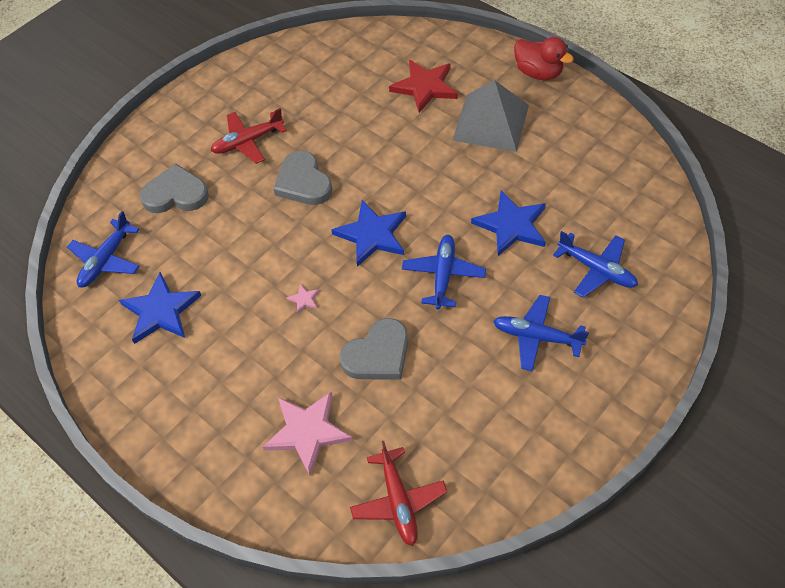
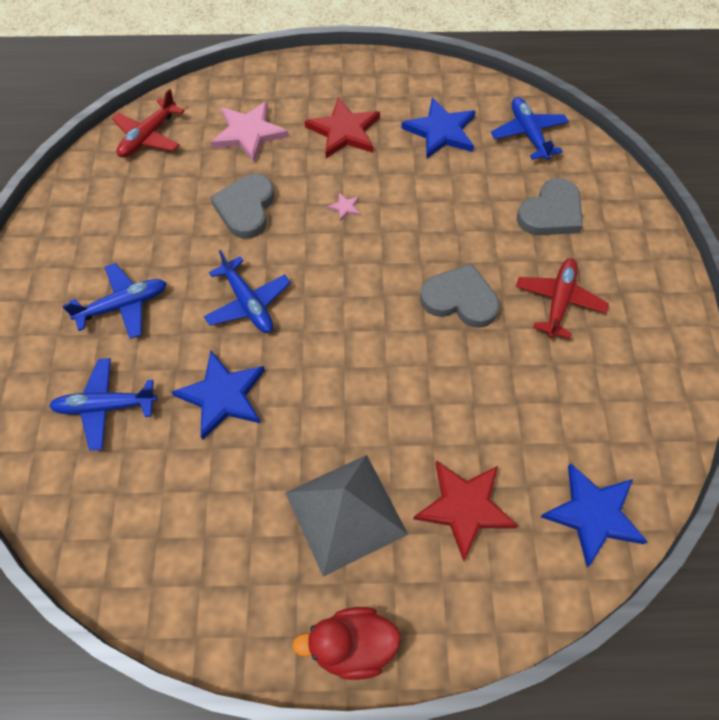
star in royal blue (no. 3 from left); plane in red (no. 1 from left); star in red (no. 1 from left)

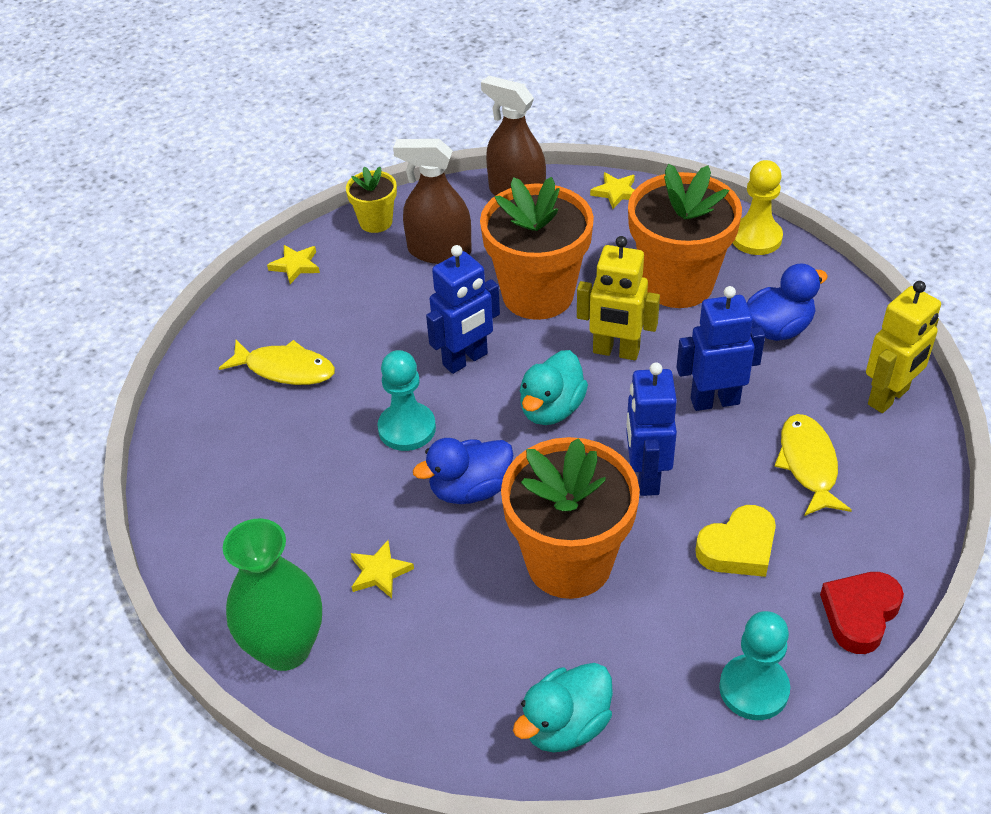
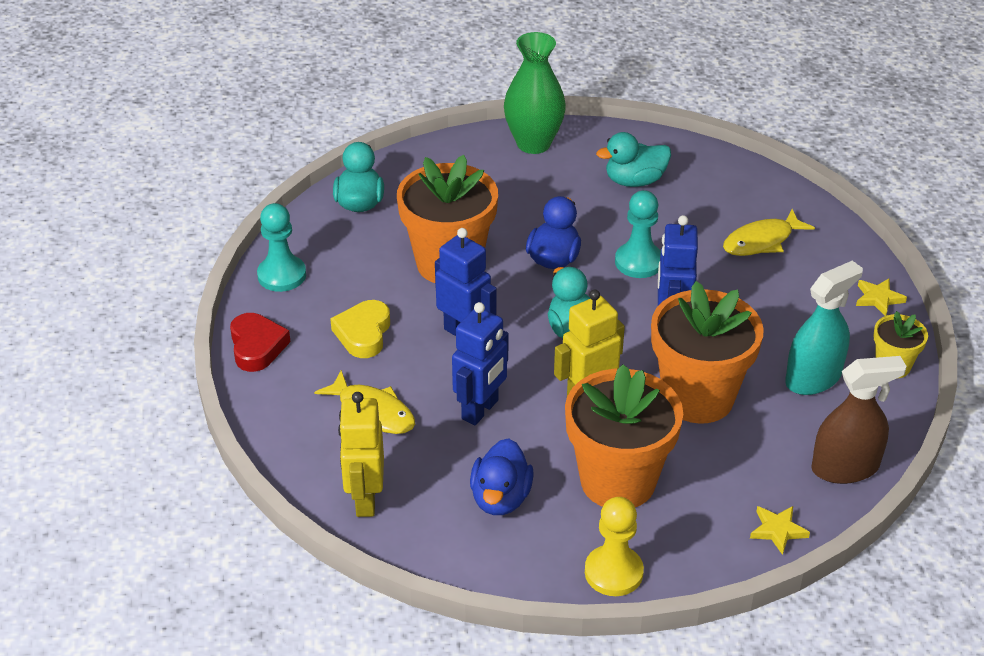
star in golden (no. 2 from left in the first image); spray bottle in aqua; duck in aqua (no. 3 from left)

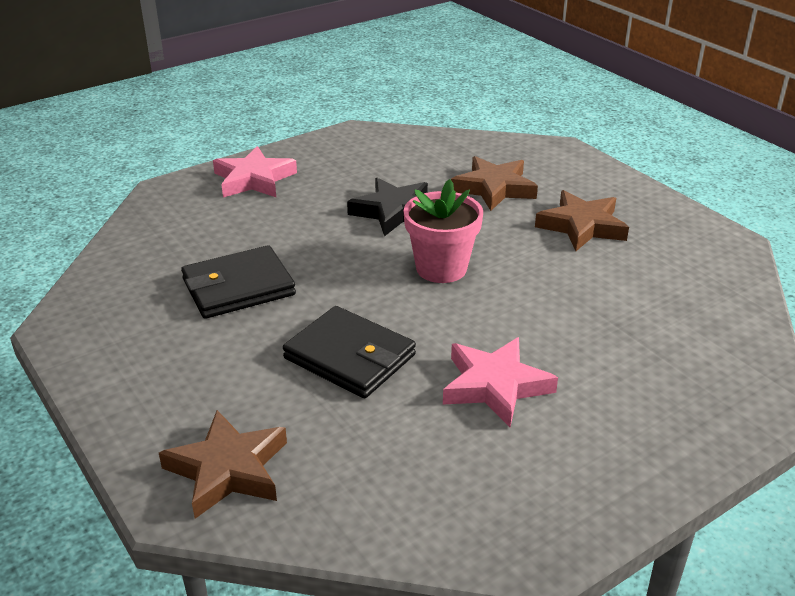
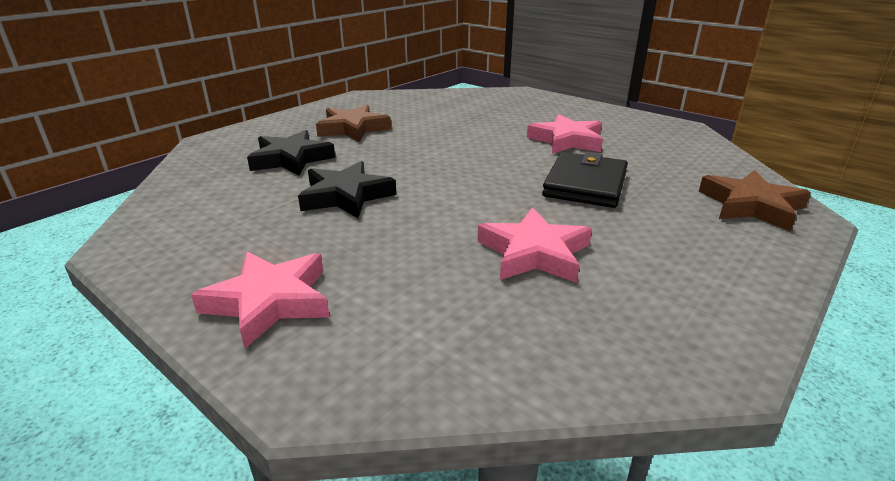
star in rose-pink (no. 2 from left); flower pot in rose-pink; star in ebony (no. 1 from left)

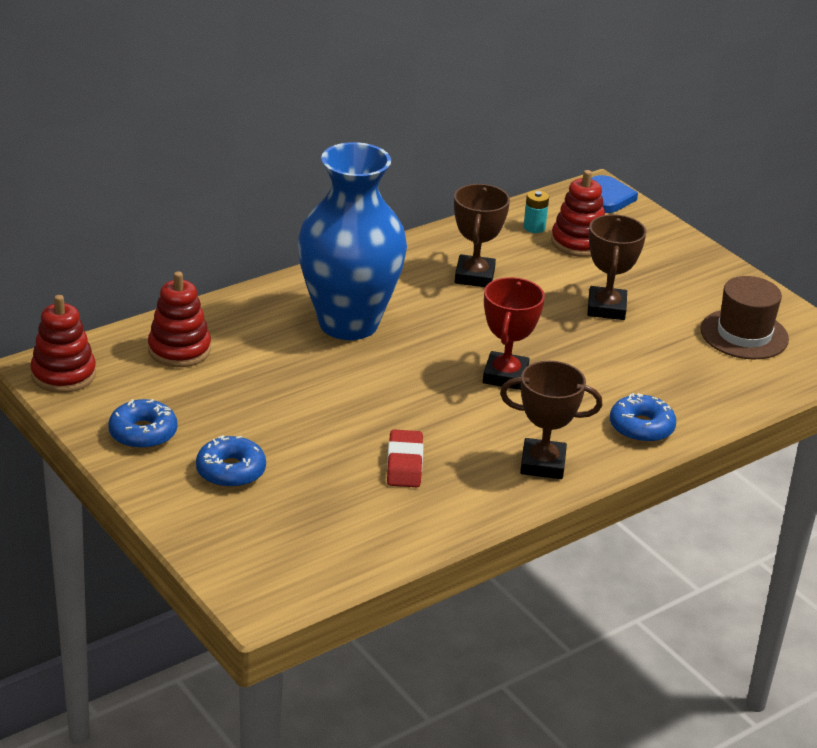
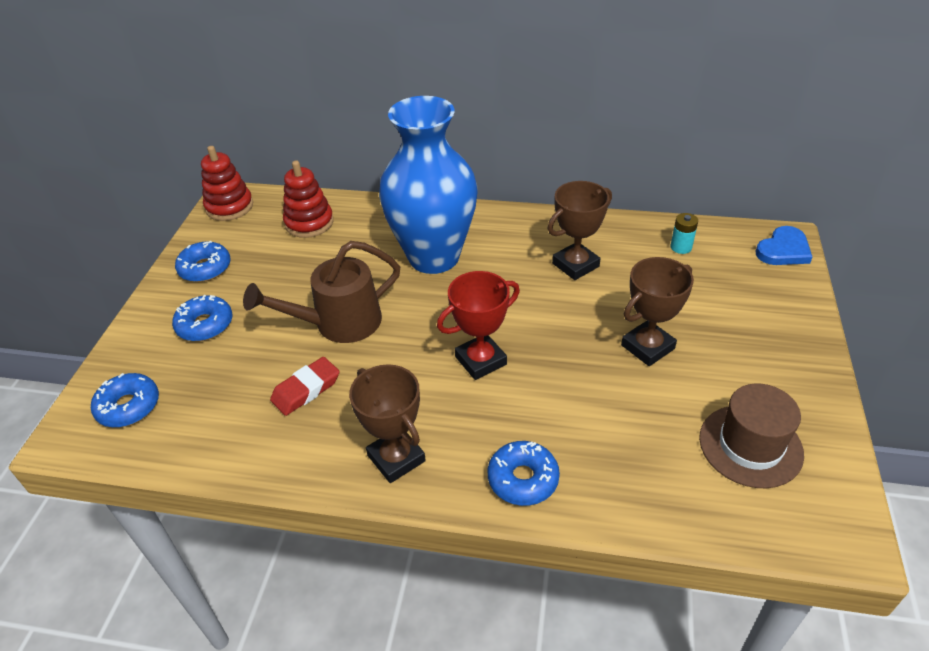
ring stacker in red (no. 3 from left in the first image); donut in royal blue (no. 1 from left); watering can in brown

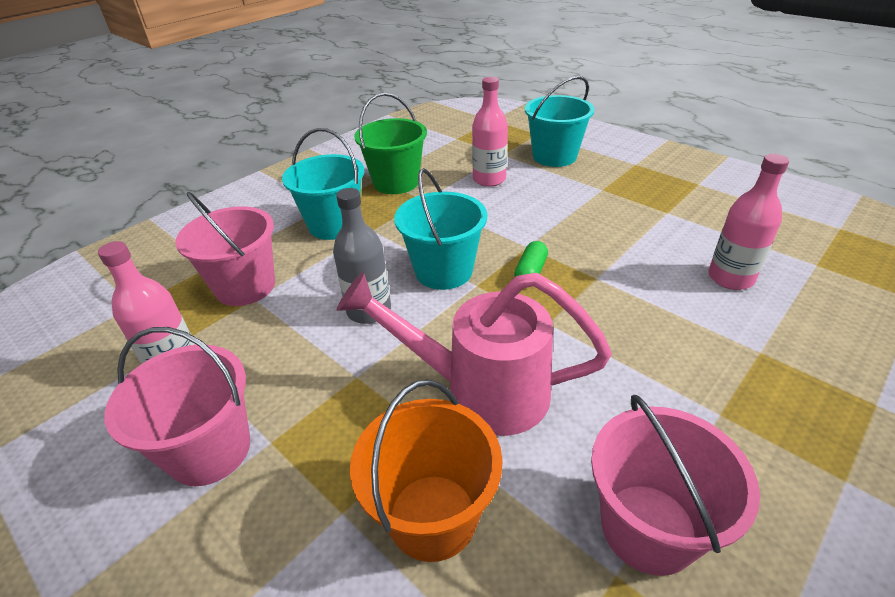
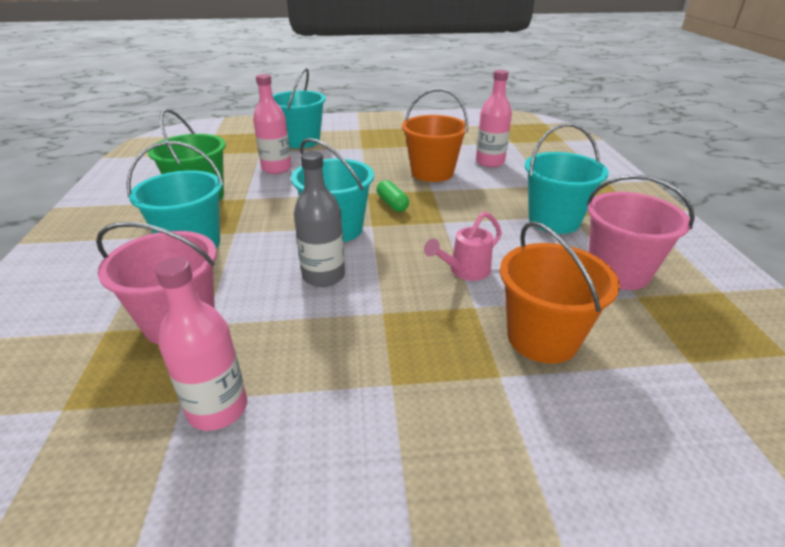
sand bucket in rose-pink (no. 1 from left in the first image); watering can in rose-pink; sand bucket in orange-coloured (no. 1 from left); sand bucket in aqua (no. 4 from left)

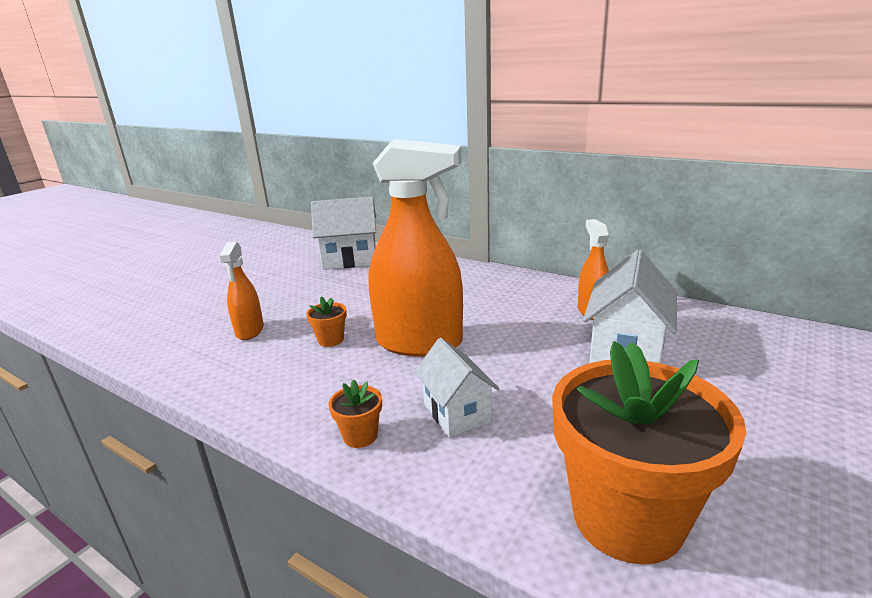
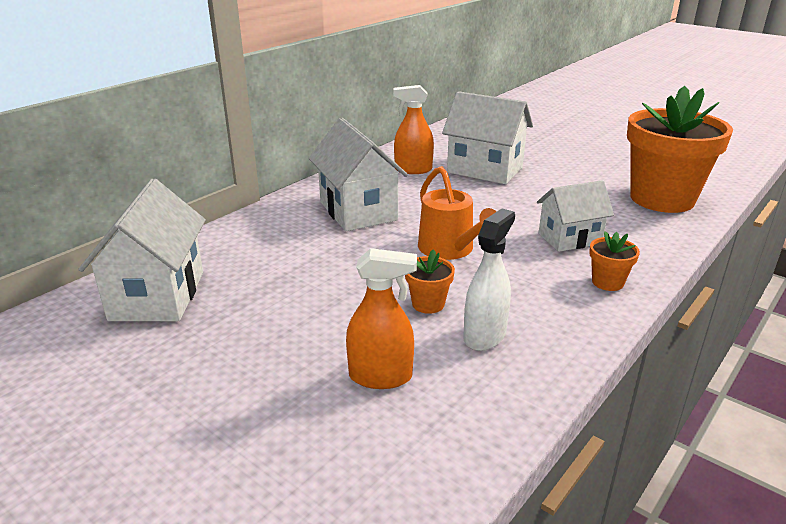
watering can in orange-coloured; cottage in pure white (no. 2 from left); spray bottle in pure white

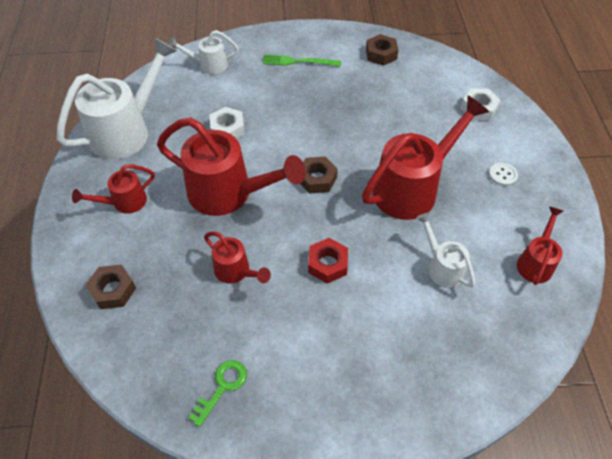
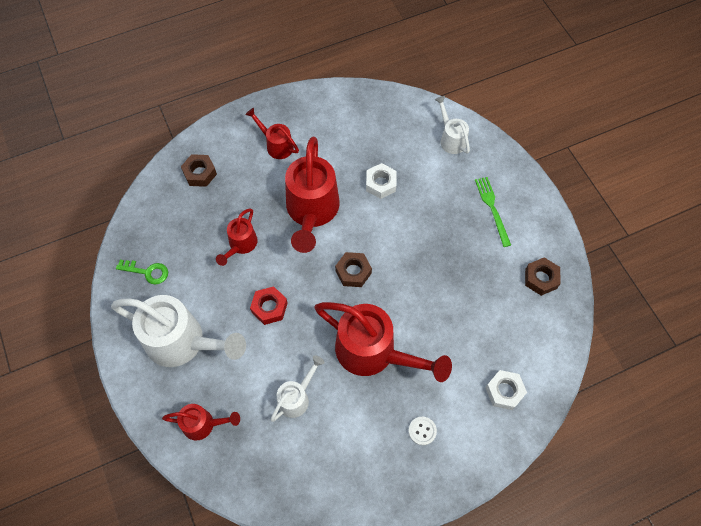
watering can in pure white (no. 1 from left); watering can in red (no. 1 from left)

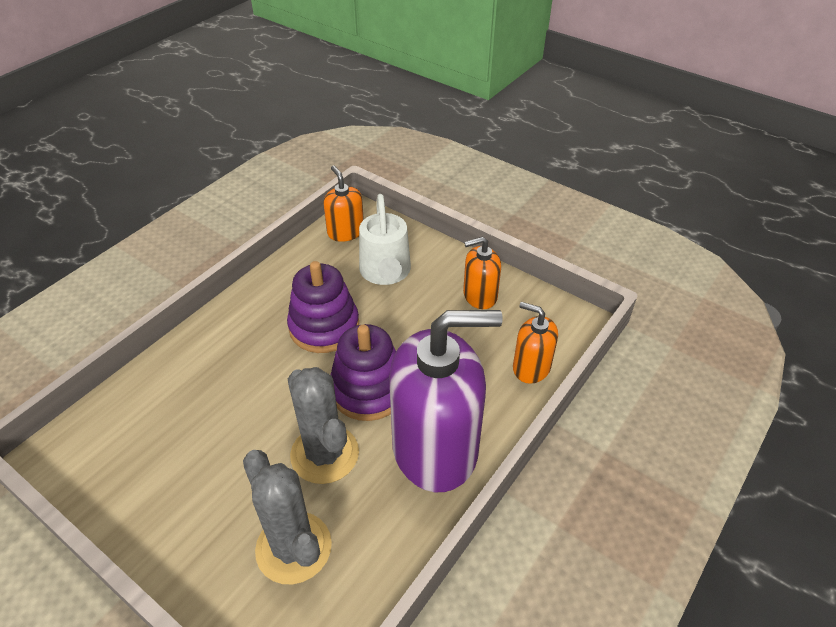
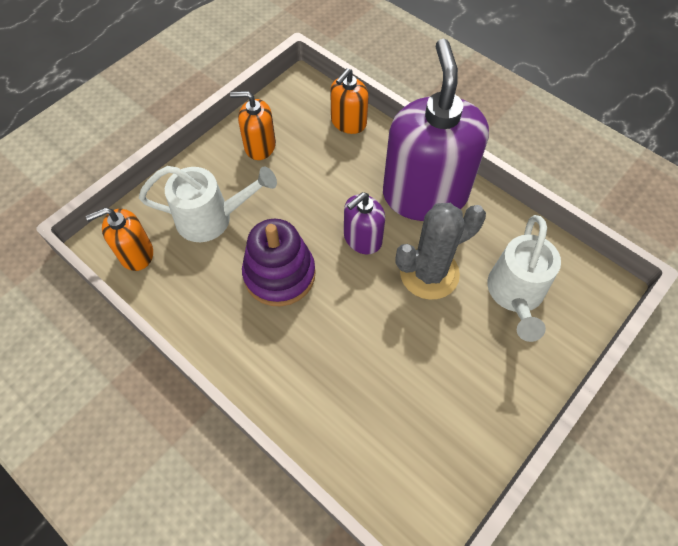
watering can in pure white (no. 2 from left); pump bottle in purple (no. 1 from left); pump bottle in orange-coloured (no. 2 from left)

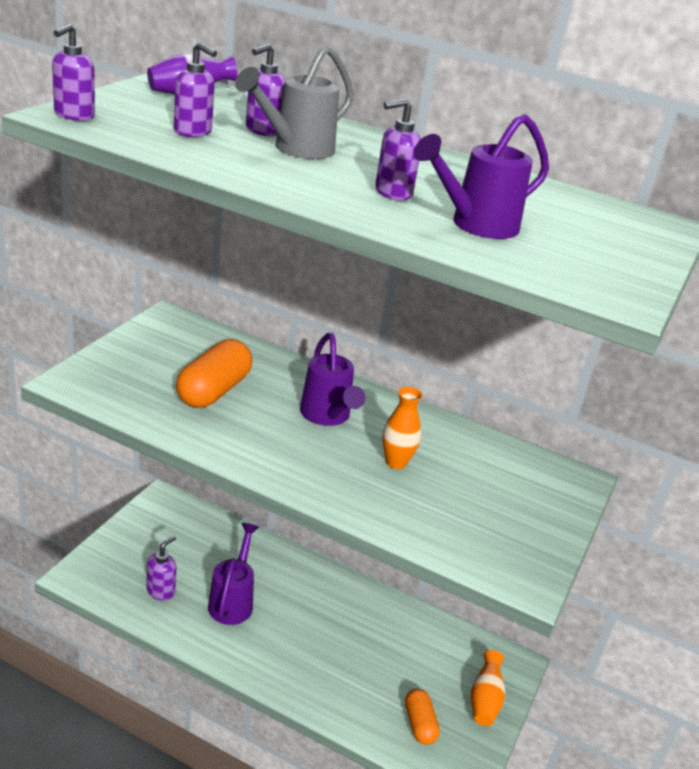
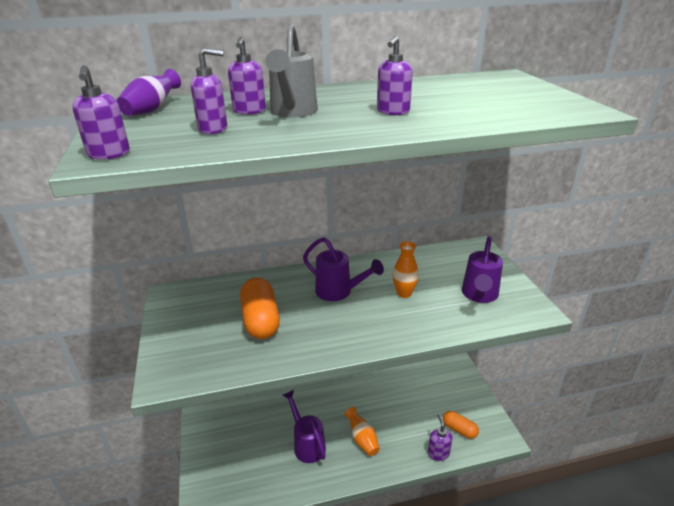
pump bottle in purple (no. 5 from left); watering can in purple (no. 3 from left); vase in orange-coloured (no. 1 from left)

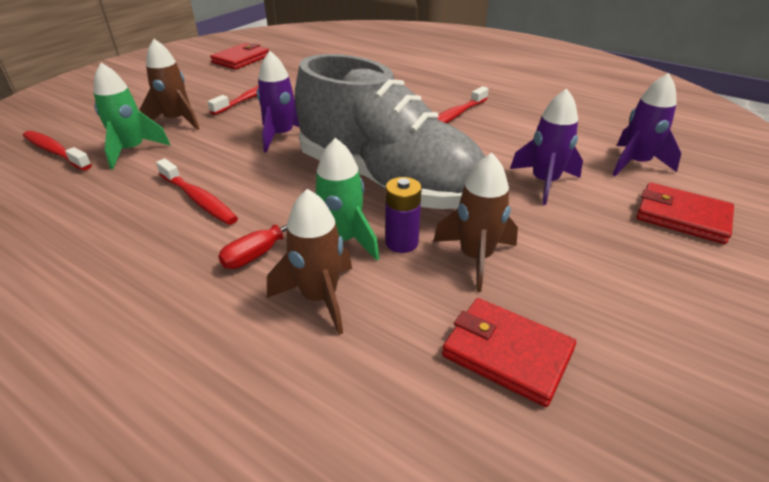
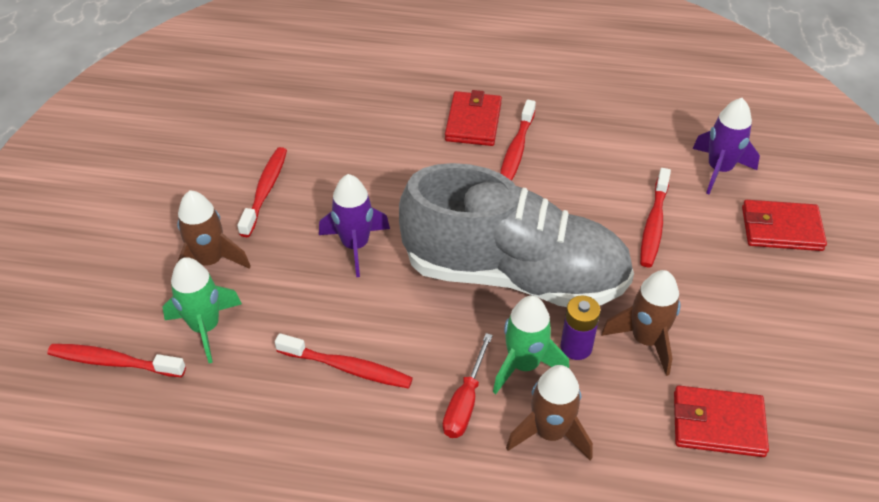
card wallet in red (no. 1 from left); toothbrush in red (no. 5 from left)

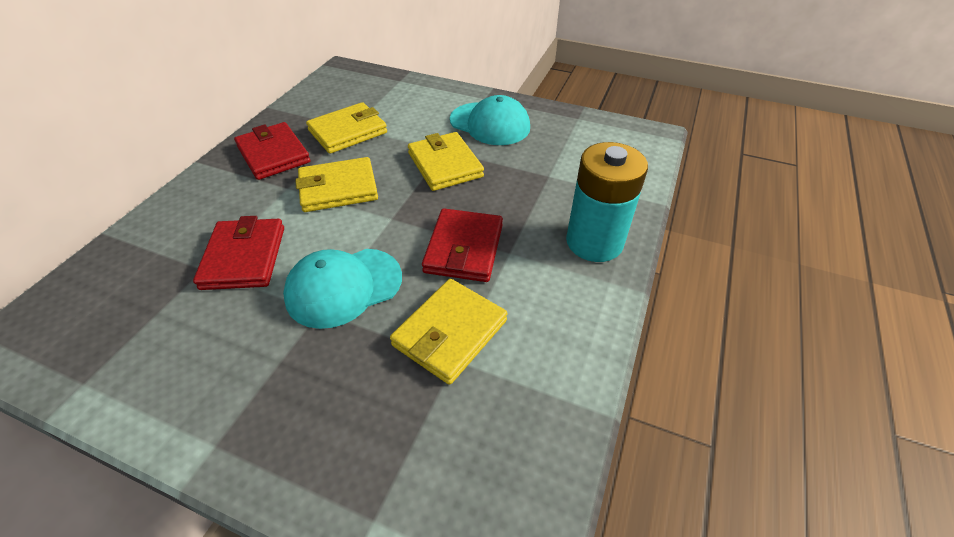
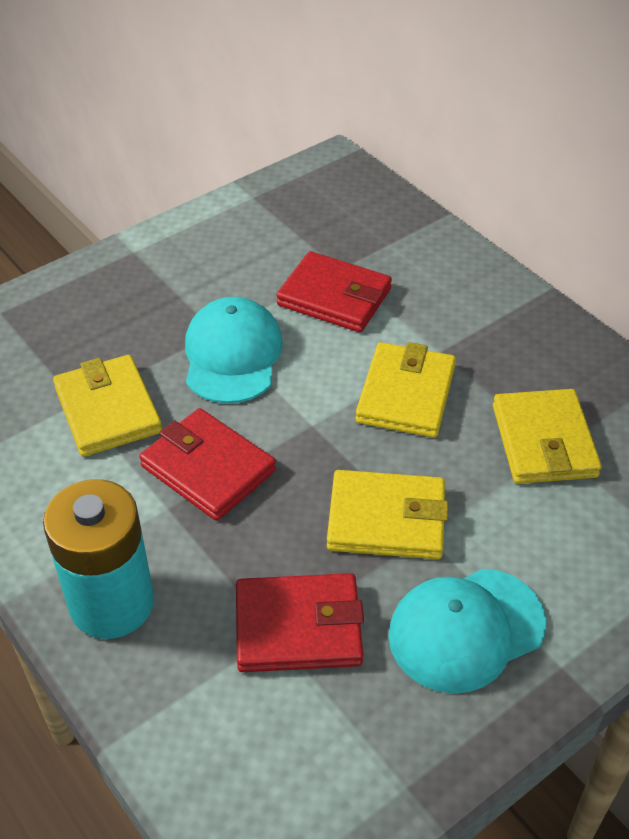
card wallet in red (no. 2 from left)

